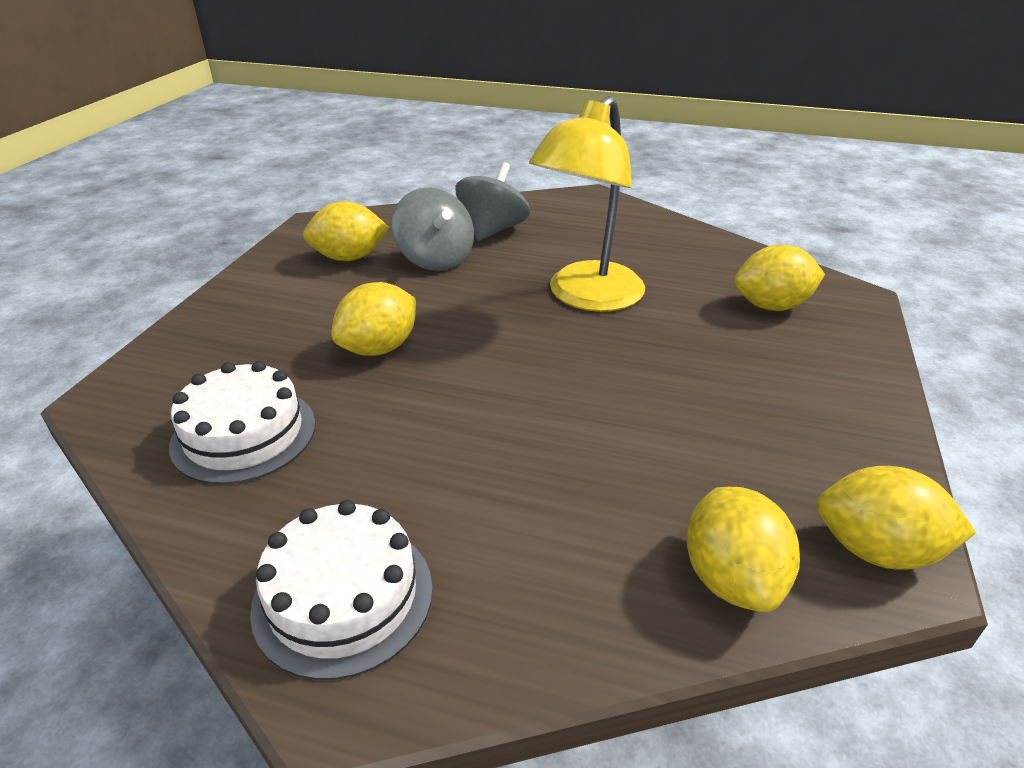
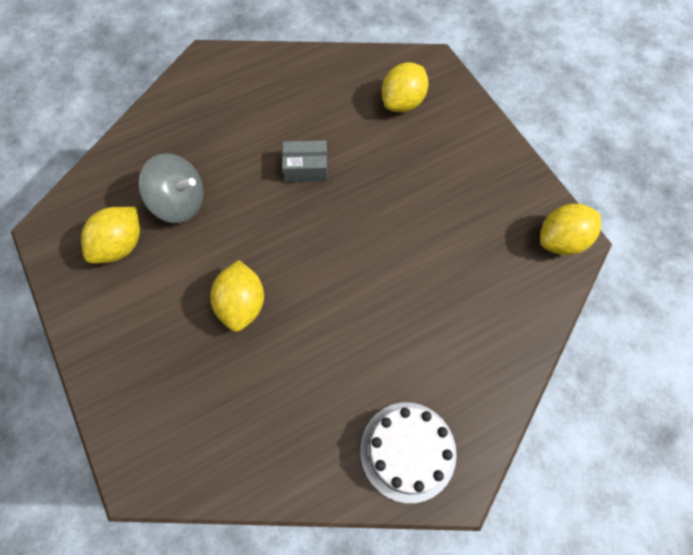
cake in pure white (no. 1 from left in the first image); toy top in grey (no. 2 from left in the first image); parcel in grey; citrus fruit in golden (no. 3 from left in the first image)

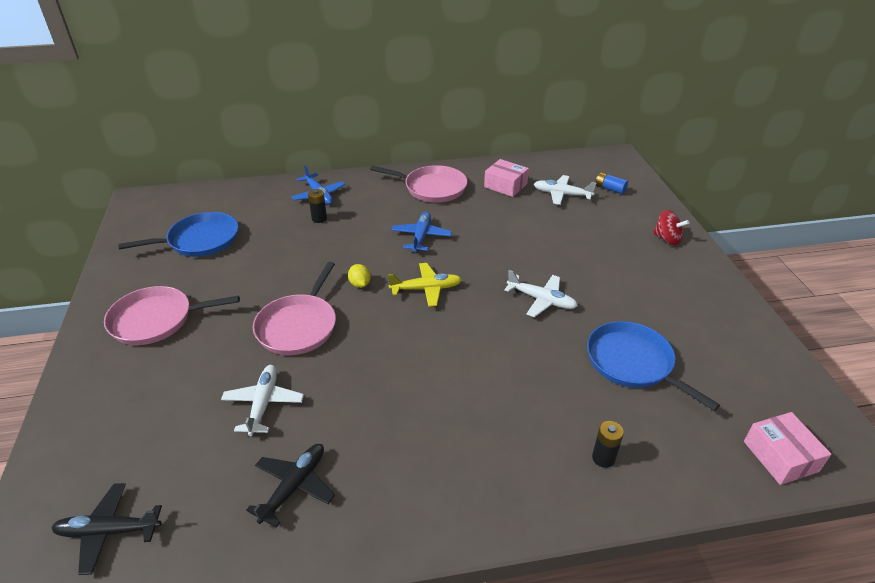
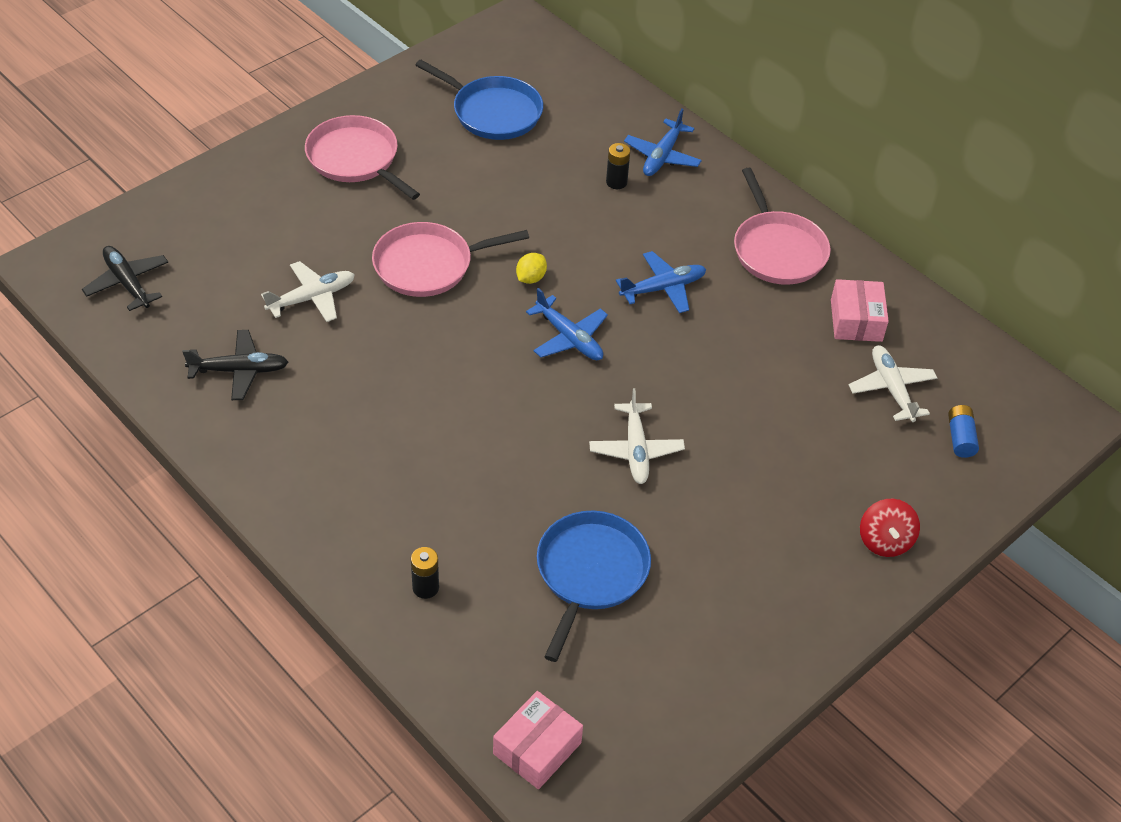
plane in royal blue (no. 1 from left)

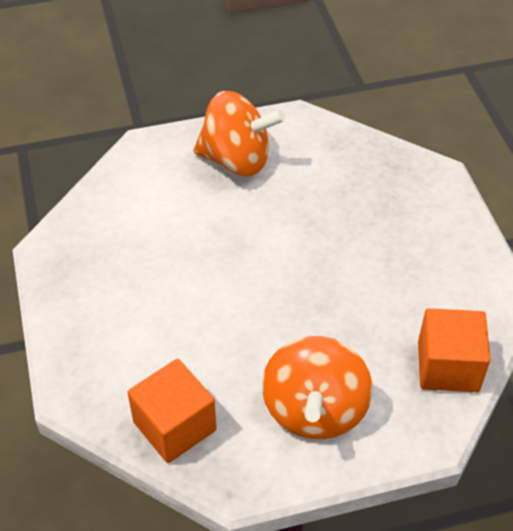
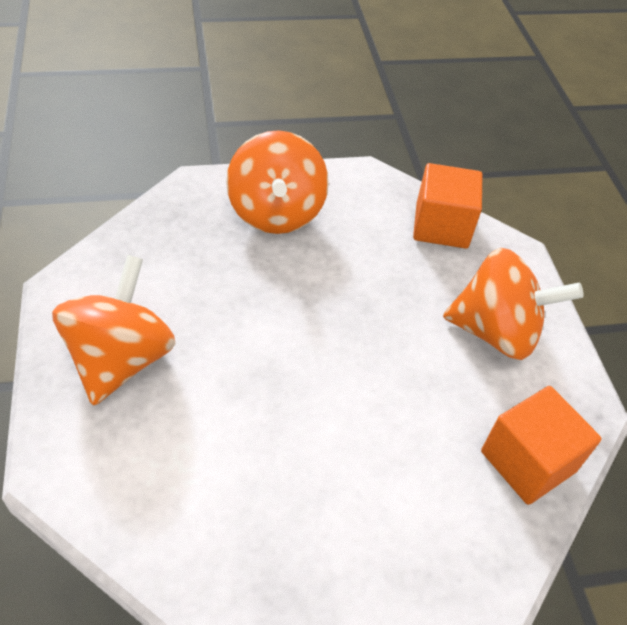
toy top in orange-coloured (no. 2 from left)

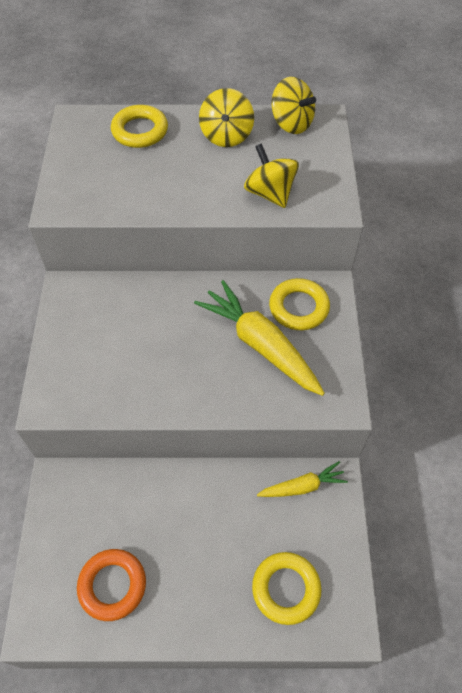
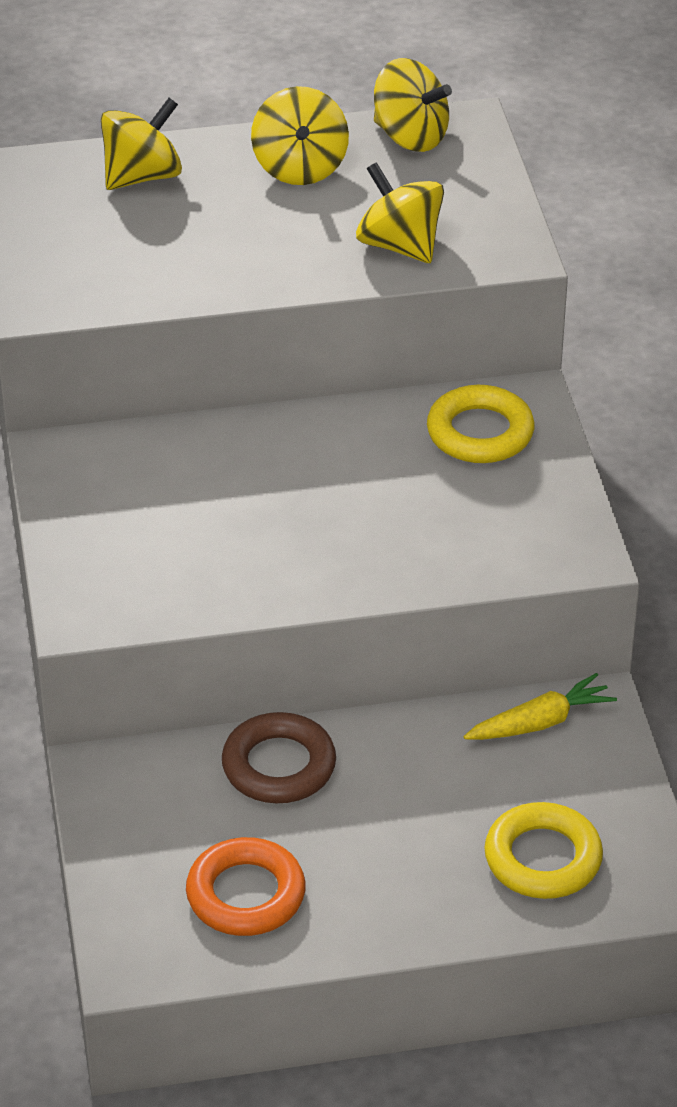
toy top in golden (no. 1 from left); toy carrot in golden (no. 1 from left in the first image); ring in brown

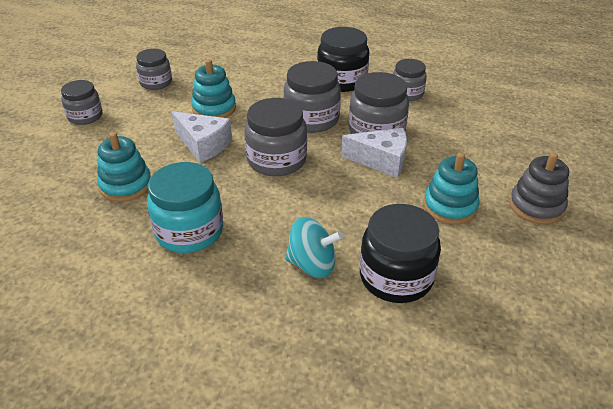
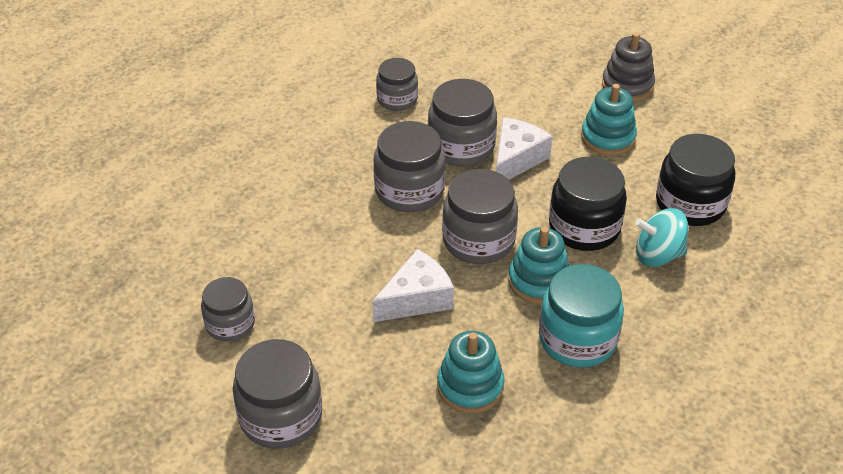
preserve jar in grey (no. 2 from left); ring stacker in aqua (no. 2 from left); toy top in aqua; preserve jar in ebony (no. 1 from left)

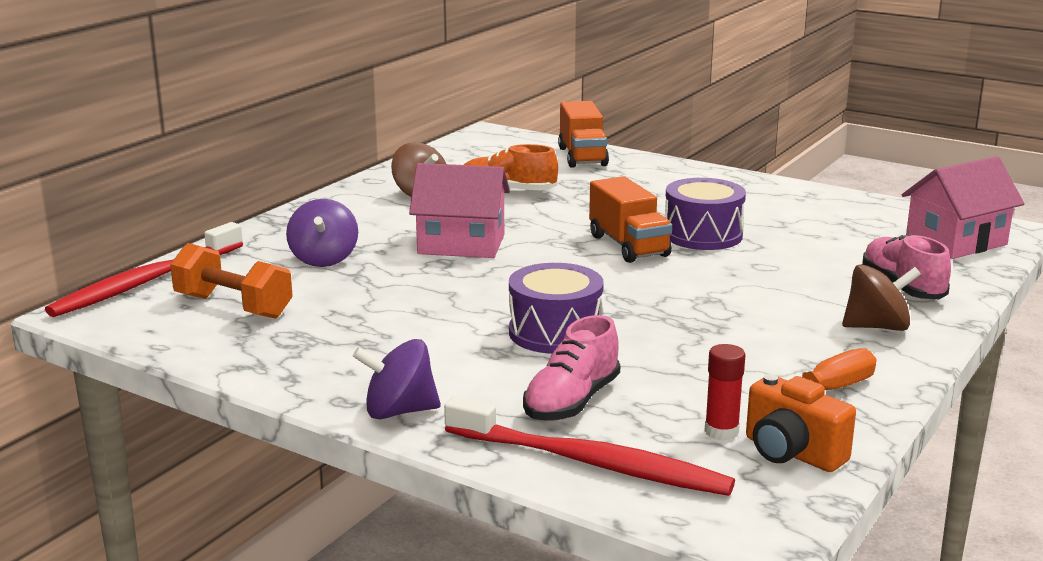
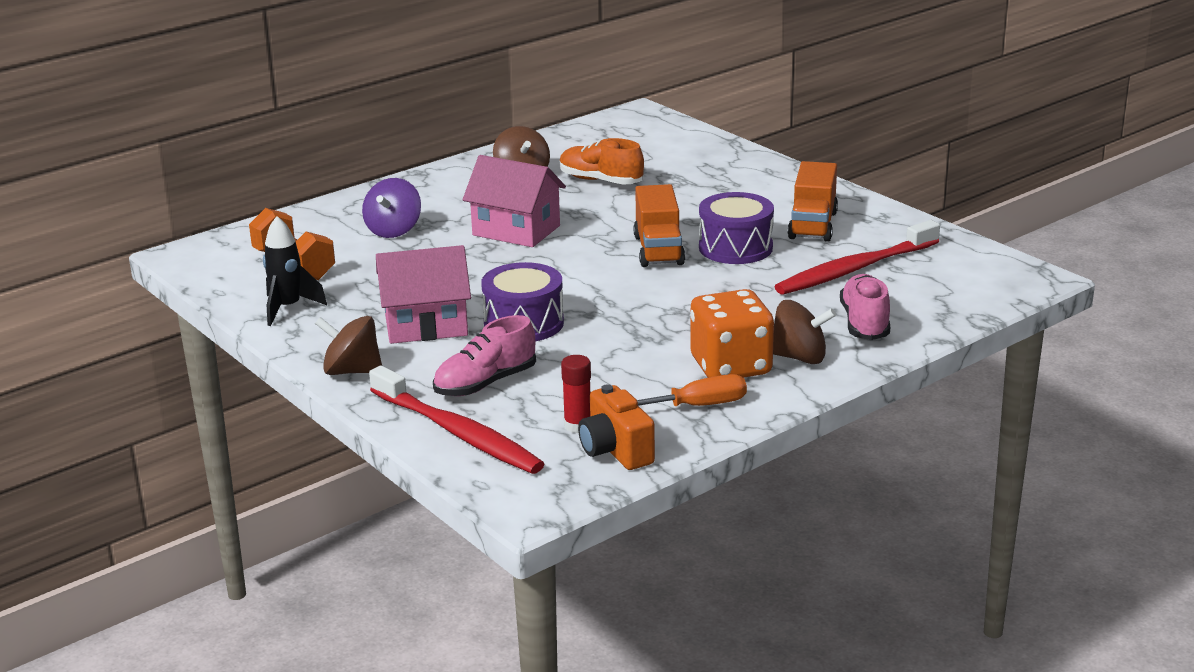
toothbrush in red (no. 2 from left); toy top in brown (no. 1 from left); lorry in orange-coloured (no. 2 from left); cottage in rose-pink (no. 1 from left); toy rocket in ebony; die in orange-coloured

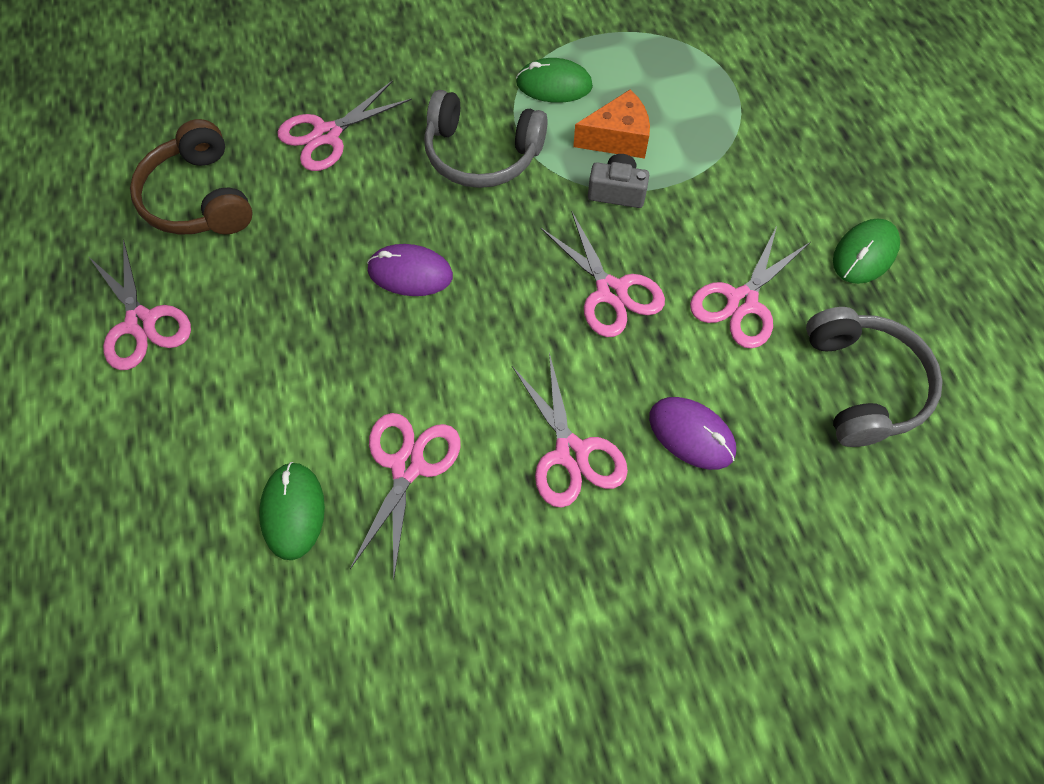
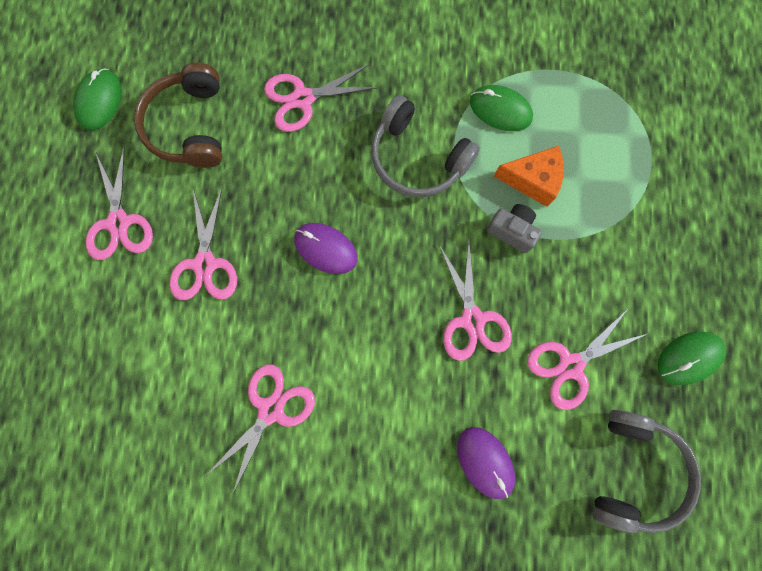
PC mouse in emerald (no. 1 from left); scissors in rose-pink (no. 2 from left)

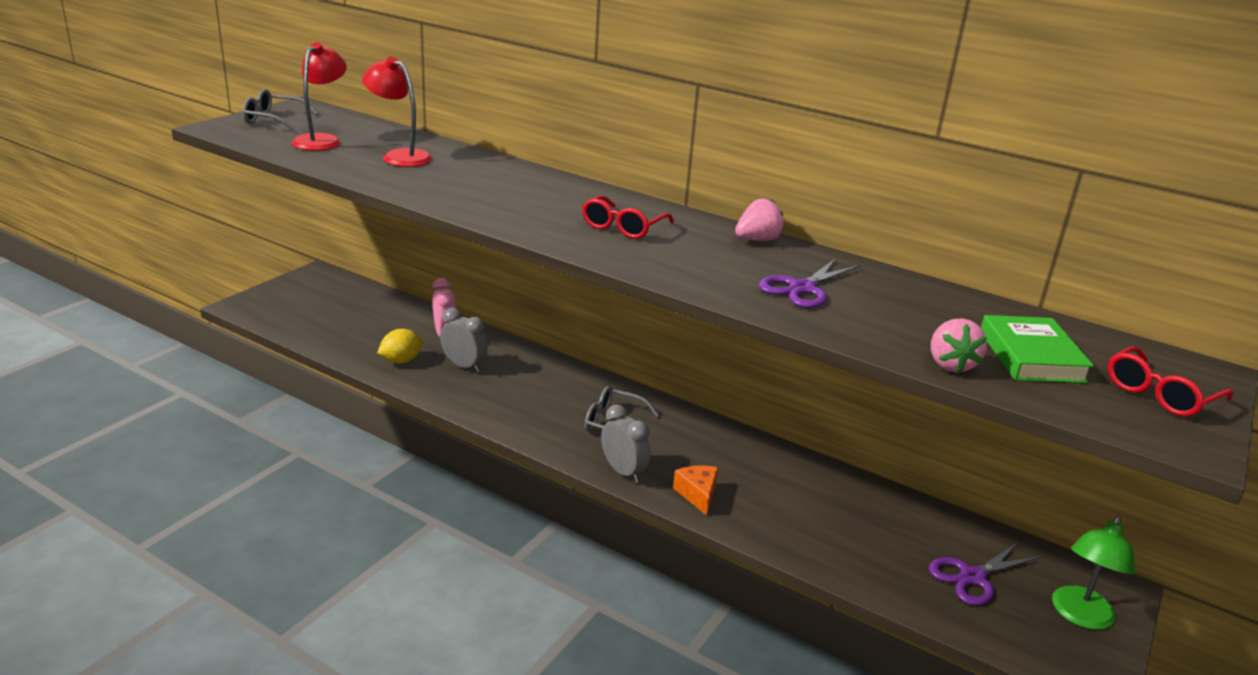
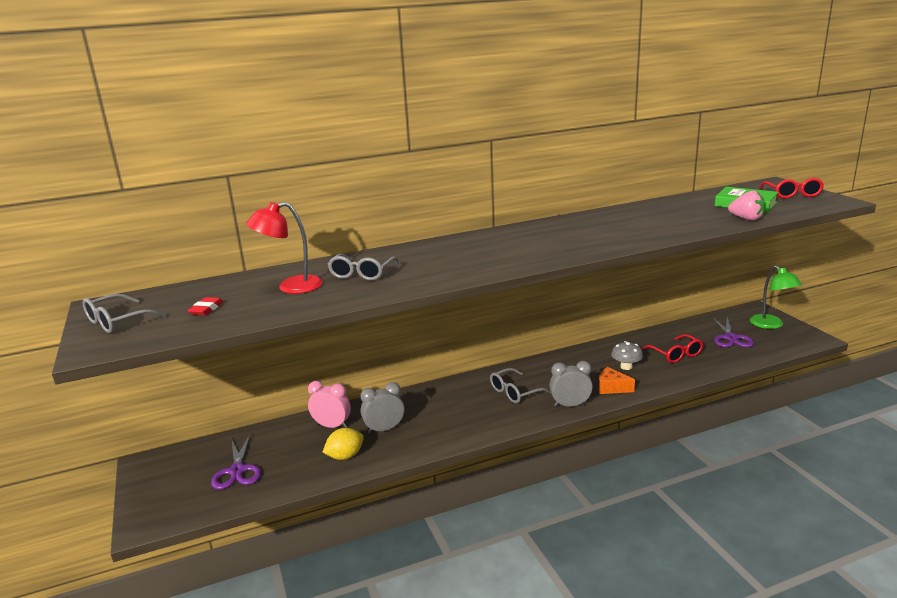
gum eraser in red; citrus fruit in golden; spectacles in red (no. 1 from left); strawberry in rose-pink (no. 1 from left in the first image); scissors in purple (no. 1 from left); spectacles in grey (no. 2 from left); toadstool in grey

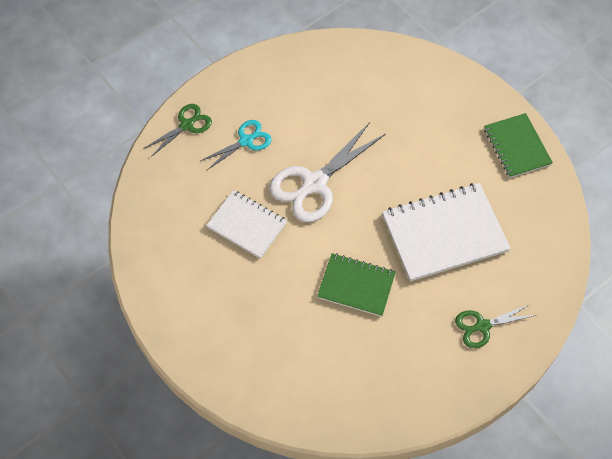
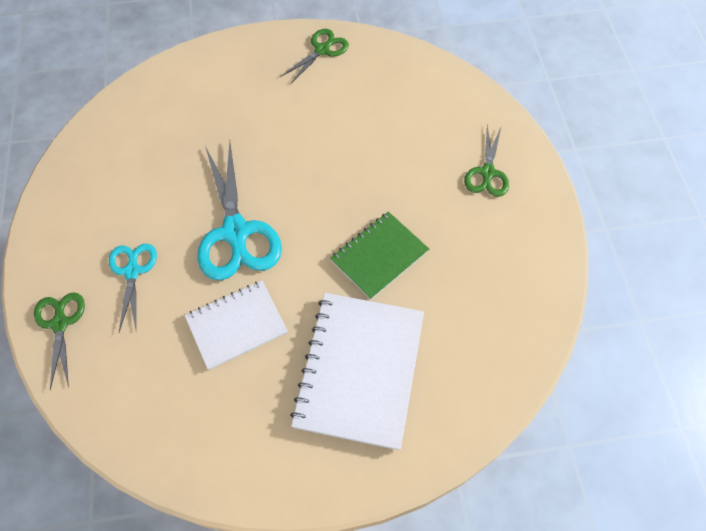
scissors in aqua (no. 2 from left); notebook in pure white (no. 2 from left); scissors in emerald (no. 2 from left)

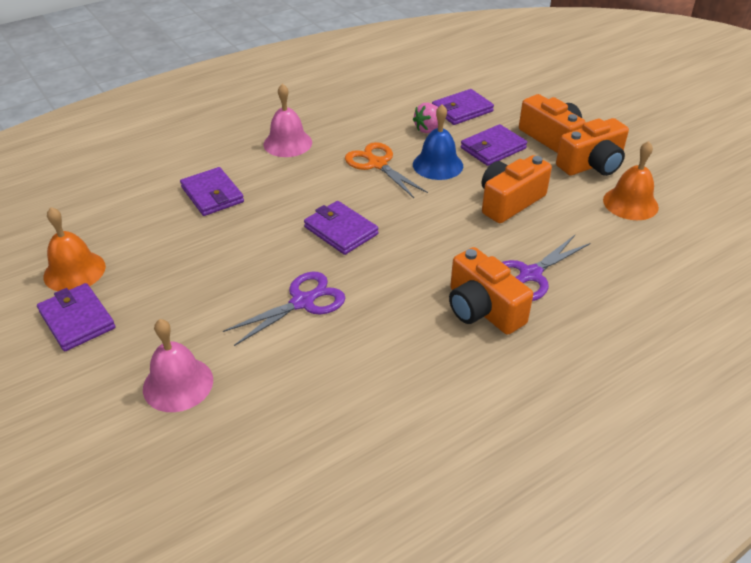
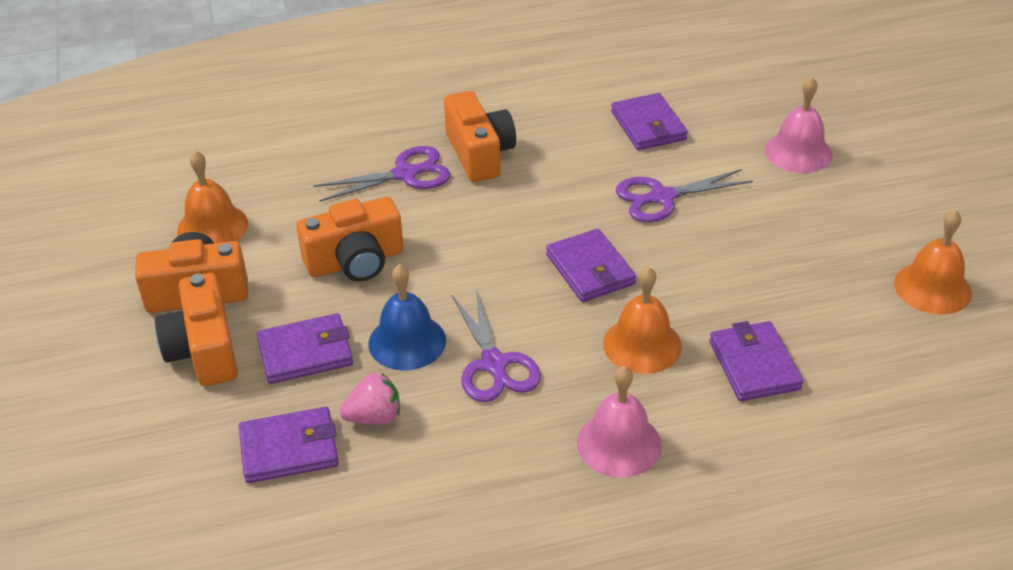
card wallet in purple (no. 4 from left); scissors in purple (no. 2 from left); hand bell in orange-coloured (no. 2 from left)

